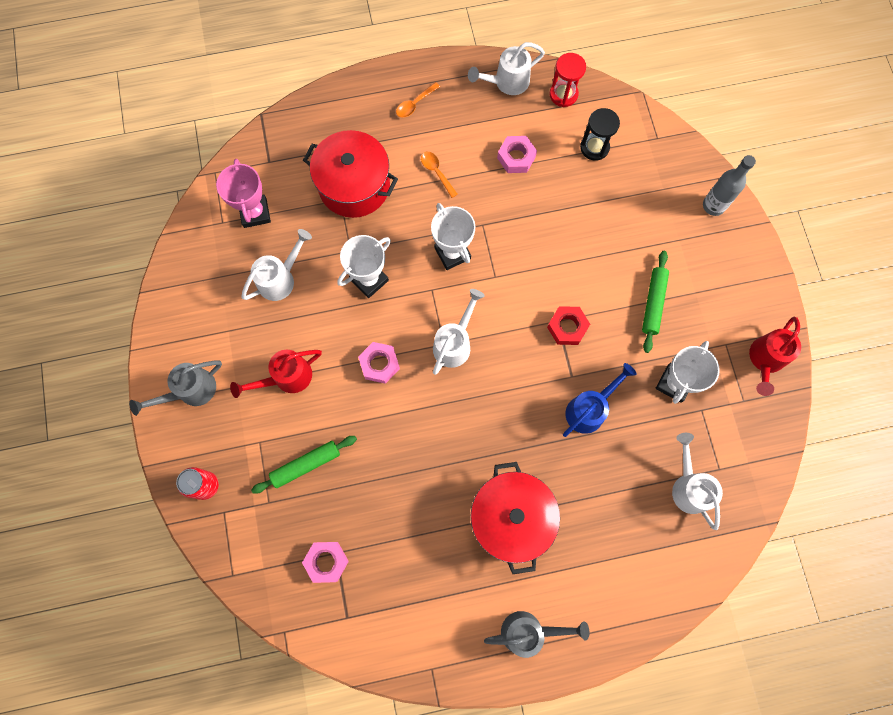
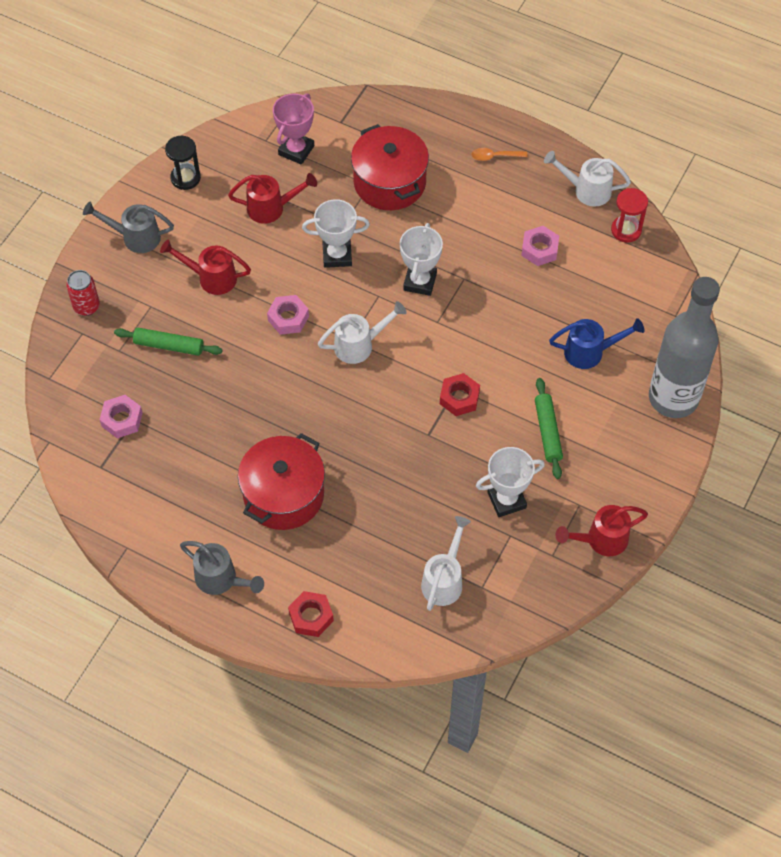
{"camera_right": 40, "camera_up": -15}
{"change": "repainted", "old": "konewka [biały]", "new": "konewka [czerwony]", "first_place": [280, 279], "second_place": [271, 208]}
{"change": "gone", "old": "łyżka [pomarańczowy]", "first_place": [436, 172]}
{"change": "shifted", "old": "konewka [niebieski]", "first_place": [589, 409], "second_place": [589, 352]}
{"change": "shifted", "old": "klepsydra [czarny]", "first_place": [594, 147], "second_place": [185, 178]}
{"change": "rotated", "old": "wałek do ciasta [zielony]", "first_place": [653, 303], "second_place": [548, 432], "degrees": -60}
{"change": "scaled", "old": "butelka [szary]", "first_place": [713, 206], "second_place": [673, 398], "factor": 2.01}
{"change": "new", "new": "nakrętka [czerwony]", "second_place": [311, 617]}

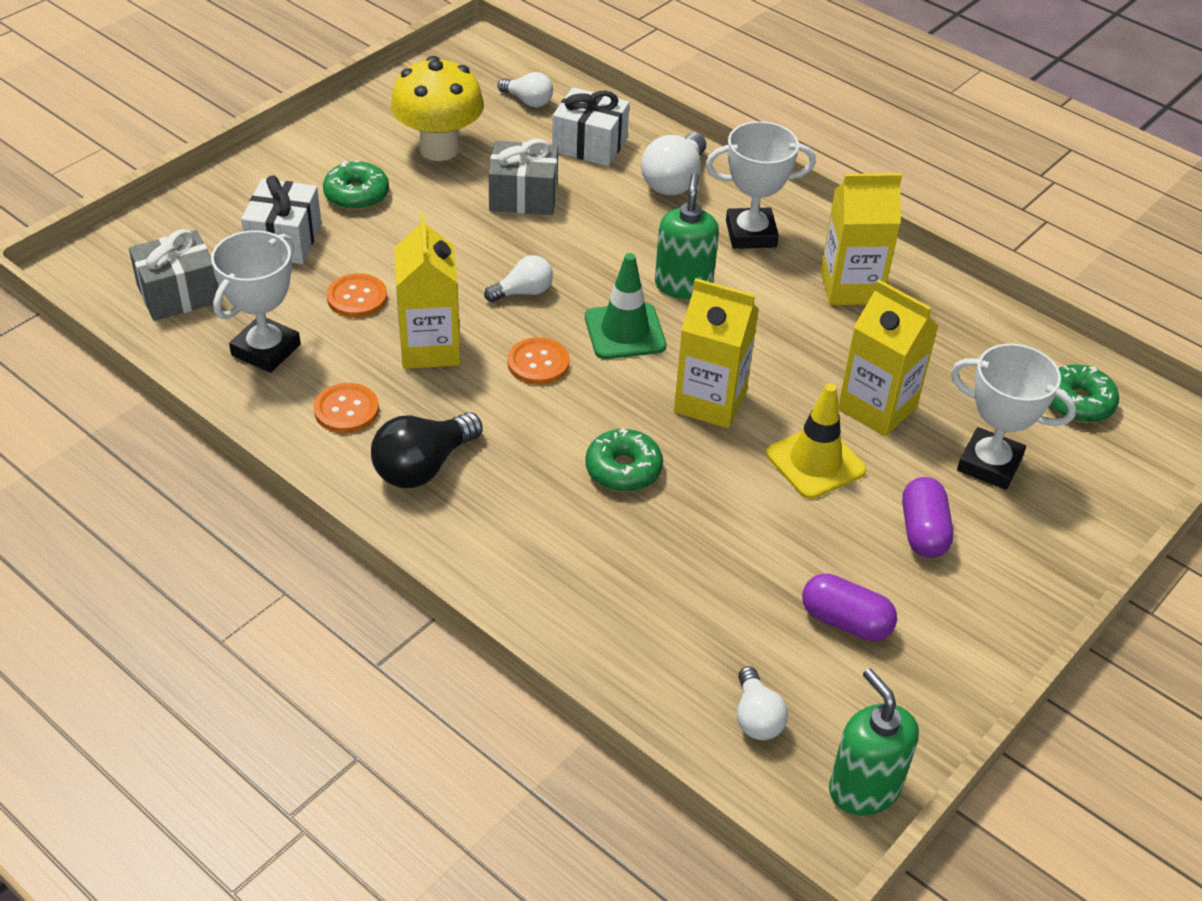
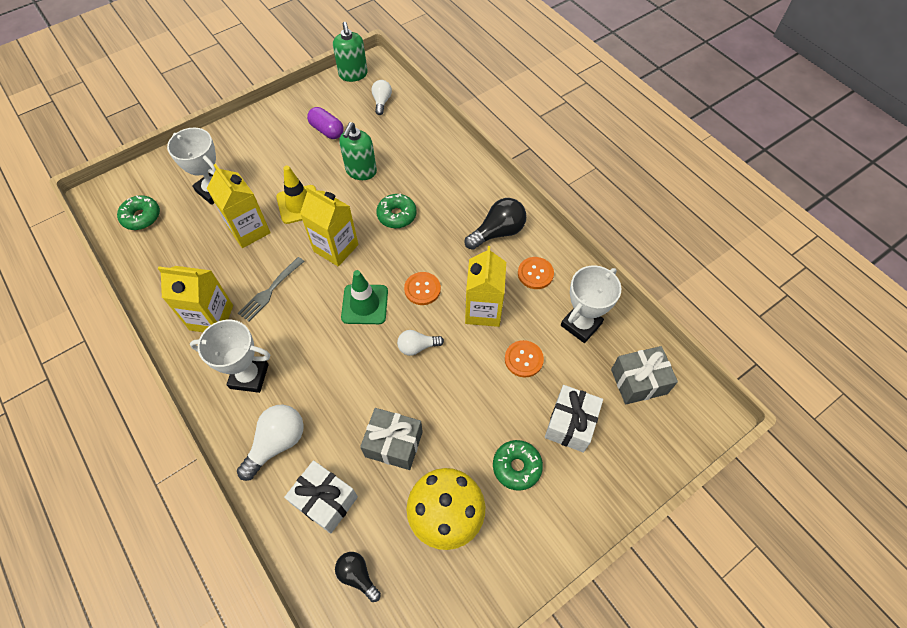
{"camera_right": -165, "camera_up": 15}
{"change": "repainted", "old": "żarówka [biały]", "new": "żarówka [czarny]", "first_place": [528, 101], "second_place": [357, 575]}
{"change": "shifted", "old": "dozownik mydła [zielony]", "first_place": [683, 285], "second_place": [361, 171]}
{"change": "gone", "old": "kapsułka [fioletowy]", "first_place": [923, 531]}
{"change": "new", "new": "widelec [szary]", "second_place": [270, 290]}

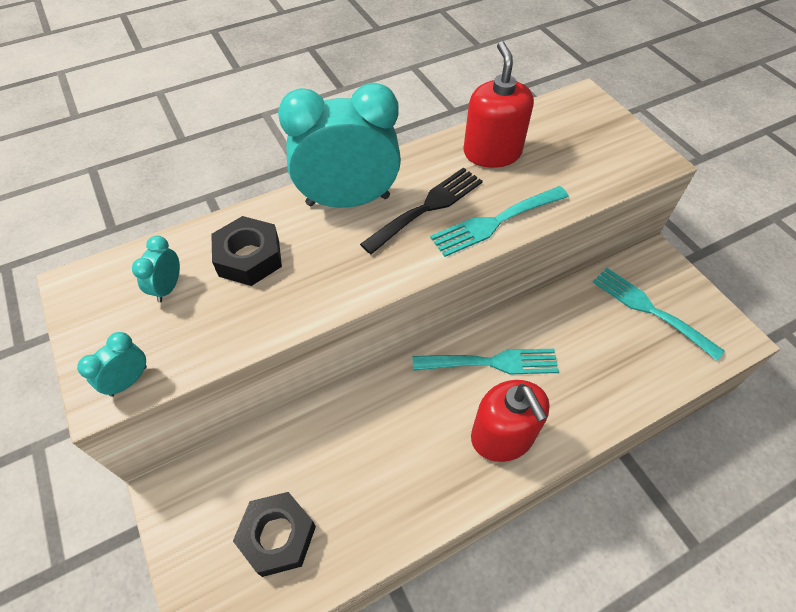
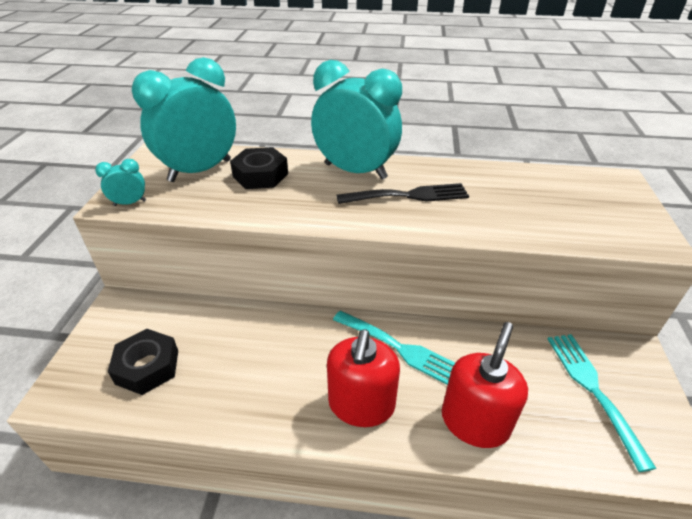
{"camera_right": 35, "camera_up": -15}
{"change": "scaled", "old": "budzik [turkusowy]", "first_place": [168, 287], "second_place": [200, 171], "factor": 2.41}
{"change": "gone", "old": "widelec [turkusowy]", "first_place": [495, 222]}
{"change": "shifted", "old": "dozownik mydła [czerwony]", "first_place": [492, 152], "second_place": [475, 422]}

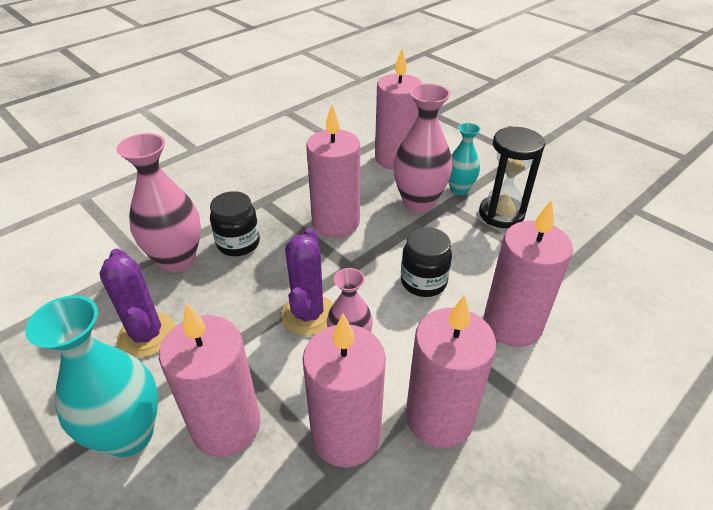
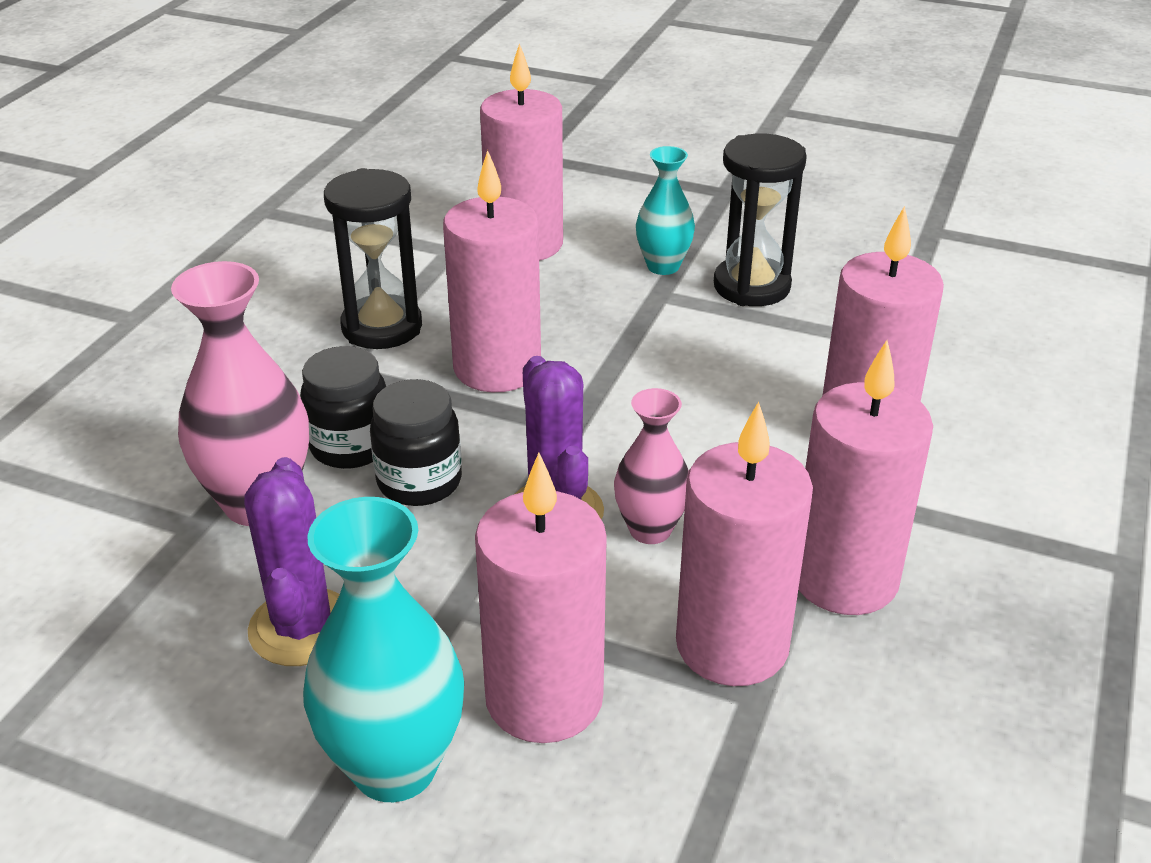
{"camera_right": -25, "camera_up": -5}
{"change": "rotated", "old": "kaktus [fioletowy]", "first_place": [147, 335], "second_place": [302, 627], "degrees": 45}
{"change": "gone", "old": "wazon [różowy]", "first_place": [418, 202]}
{"change": "shifted", "old": "słoik [czarny]", "first_place": [423, 282], "second_place": [419, 482]}
{"change": "new", "new": "klepsydra [czarny]", "second_place": [382, 327]}

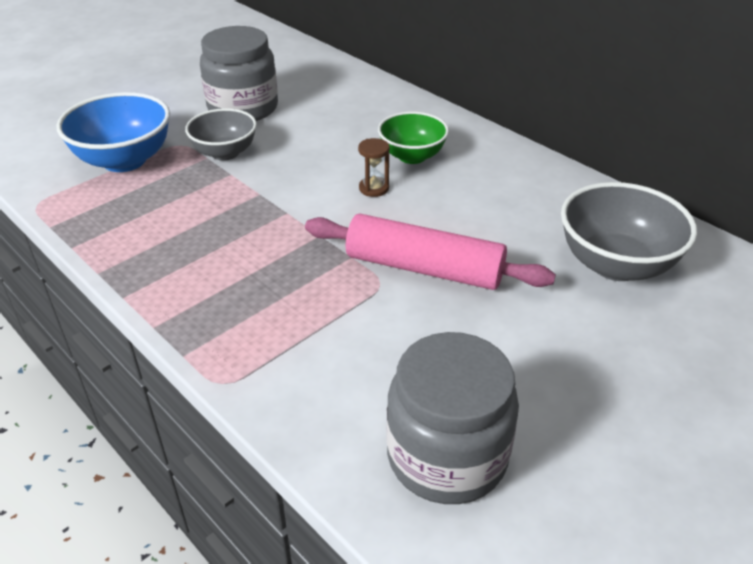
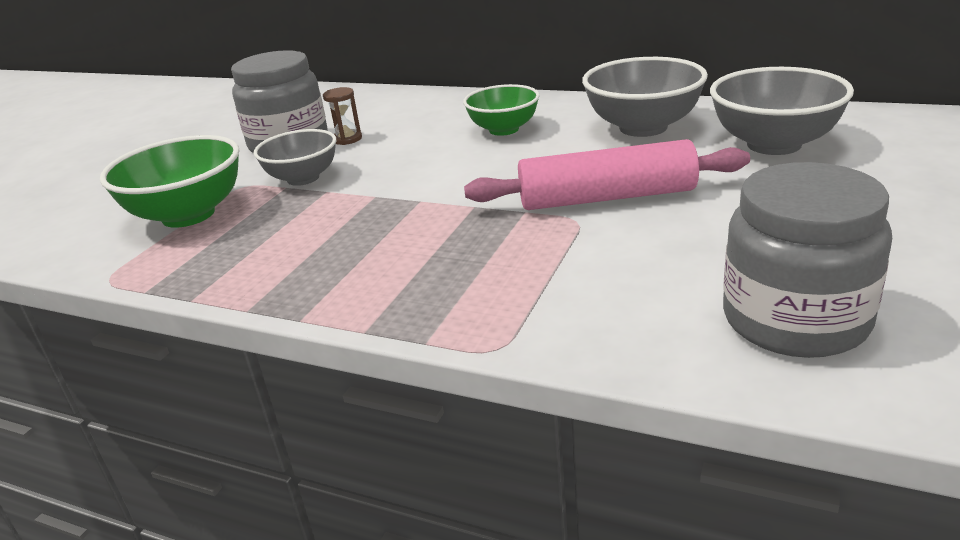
{"camera_right": -20, "camera_up": -10}
{"change": "repainted", "old": "miska [niebieski]", "new": "miska [zielony]", "first_place": [124, 160], "second_place": [188, 215]}
{"change": "shifted", "old": "klepsydra [brązowy]", "first_place": [374, 188], "second_place": [347, 139]}
{"change": "new", "new": "miska [szary]", "second_place": [643, 127]}

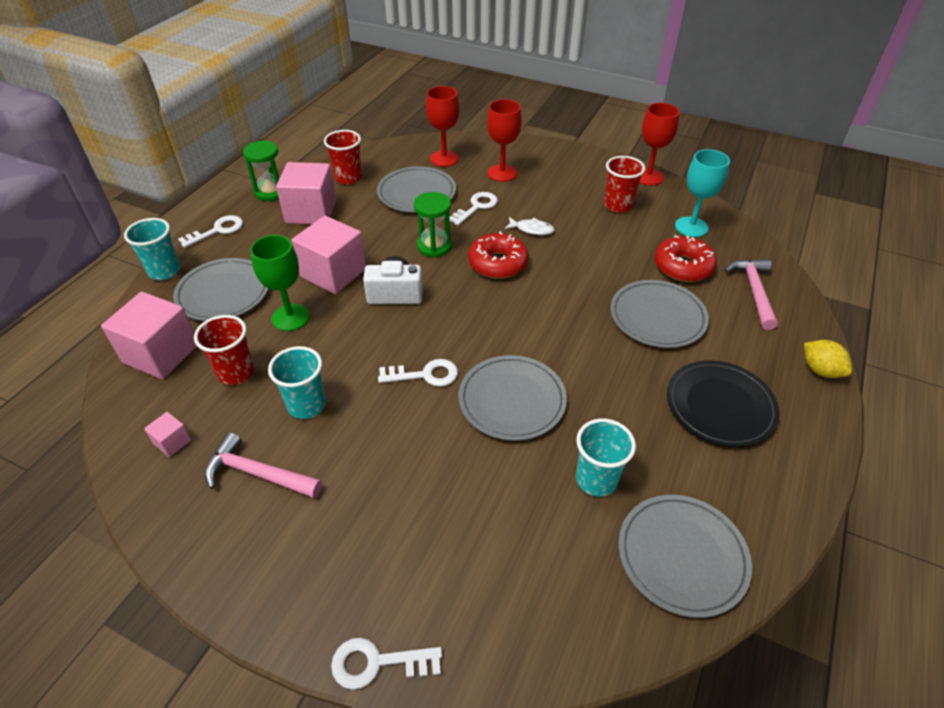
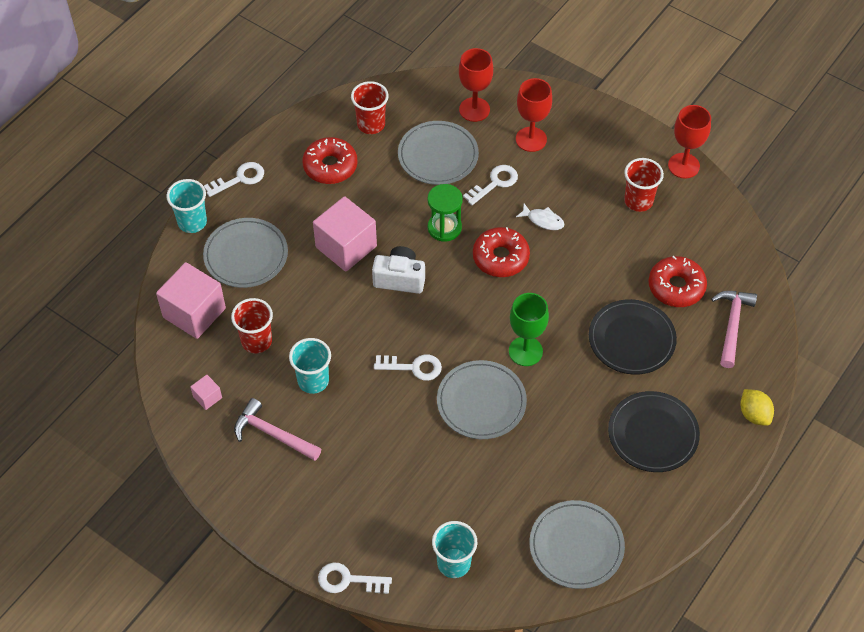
{"camera_right": 10, "camera_up": 10}
{"change": "gone", "old": "klepsydra [zielony]", "first_place": [271, 192]}
{"change": "shifted", "old": "kielich [zielony]", "first_place": [290, 317], "second_place": [525, 351]}
{"change": "swapped", "old": "sześcian [różowy]", "new": "donut [czerwony]", "first_place": [311, 211], "second_place": [330, 166]}
{"change": "shifted", "old": "szklanka [turkusowy]", "first_place": [596, 480], "second_place": [454, 563]}
{"change": "repainted", "old": "talerz [szary]", "new": "talerz [czarny]", "first_place": [657, 317], "second_place": [631, 339]}
{"change": "gone", "old": "kielich [turkusowy]", "first_place": [691, 227]}

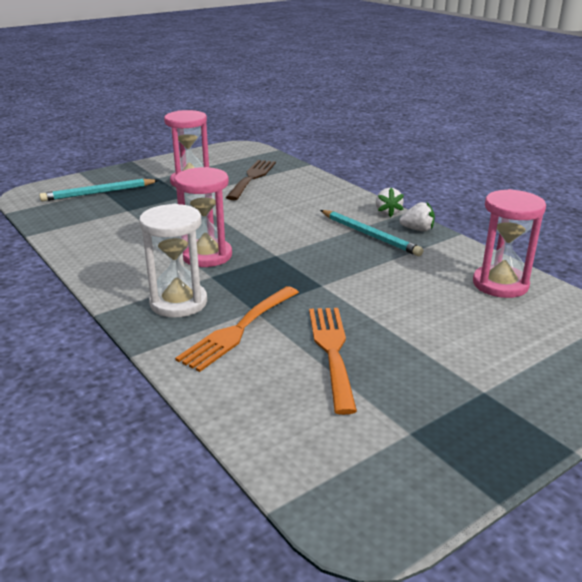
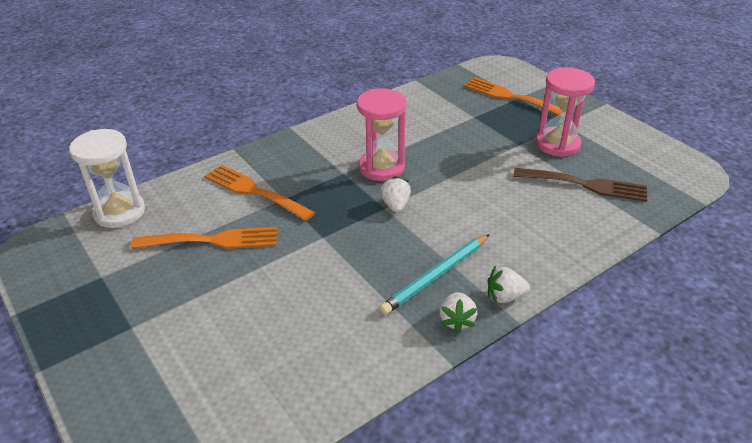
{"camera_right": 90, "camera_up": 10}
{"change": "swapped", "old": "ołówek [turkusowy]", "new": "widelec [pomarańczowy]", "first_place": [99, 193], "second_place": [510, 97]}
{"change": "shifted", "old": "klepsydra [biały]", "first_place": [178, 303], "second_place": [119, 212]}
{"change": "gone", "old": "klepsydra [różowy]", "first_place": [500, 284]}
{"change": "new", "new": "truskawka [biały]", "second_place": [395, 205]}

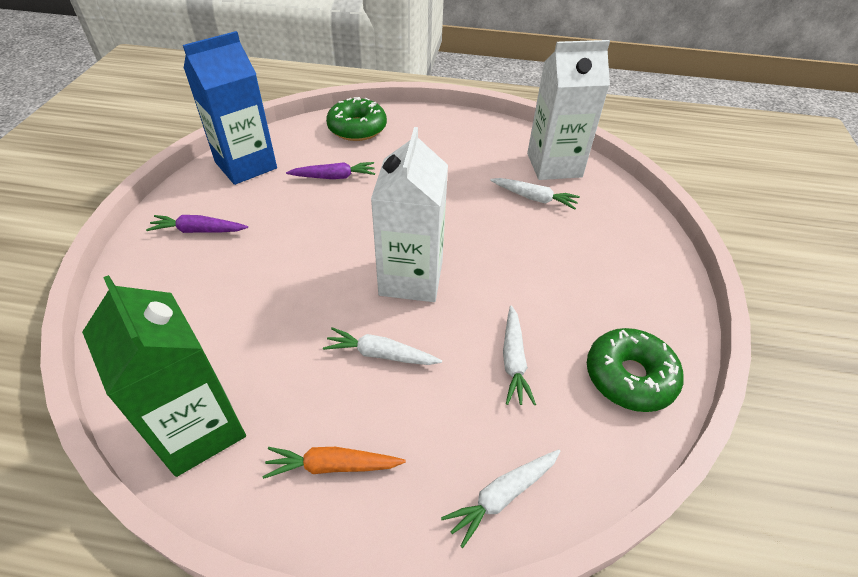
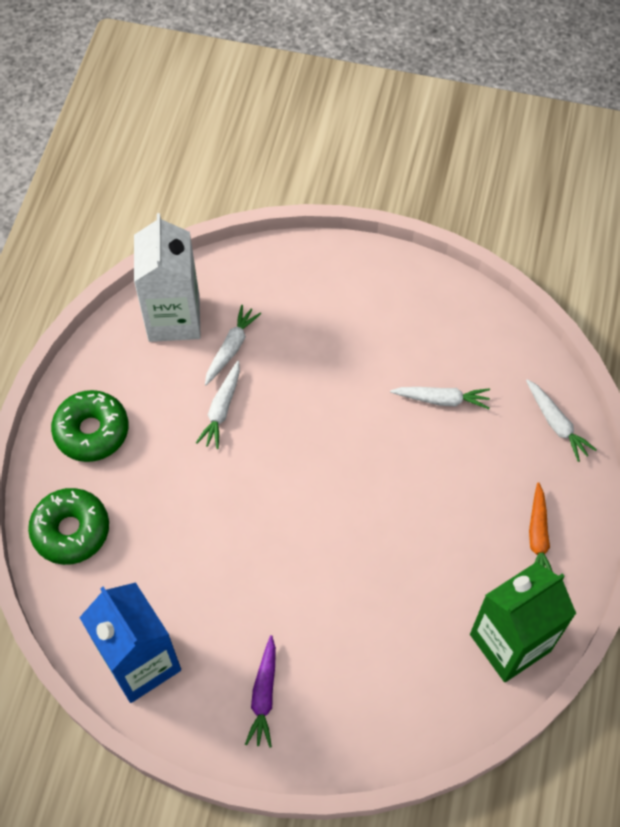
{"camera_right": -85, "camera_up": 15}
{"change": "gone", "old": "marchewka [fioletowy]", "first_place": [334, 177]}
{"change": "shifted", "old": "marchewka [biały]", "first_place": [380, 354], "second_place": [221, 409]}
{"change": "gone", "old": "karton mleka [biały]", "first_place": [411, 278]}
{"change": "shifted", "old": "donut [zielony]", "first_place": [629, 377], "second_place": [92, 431]}

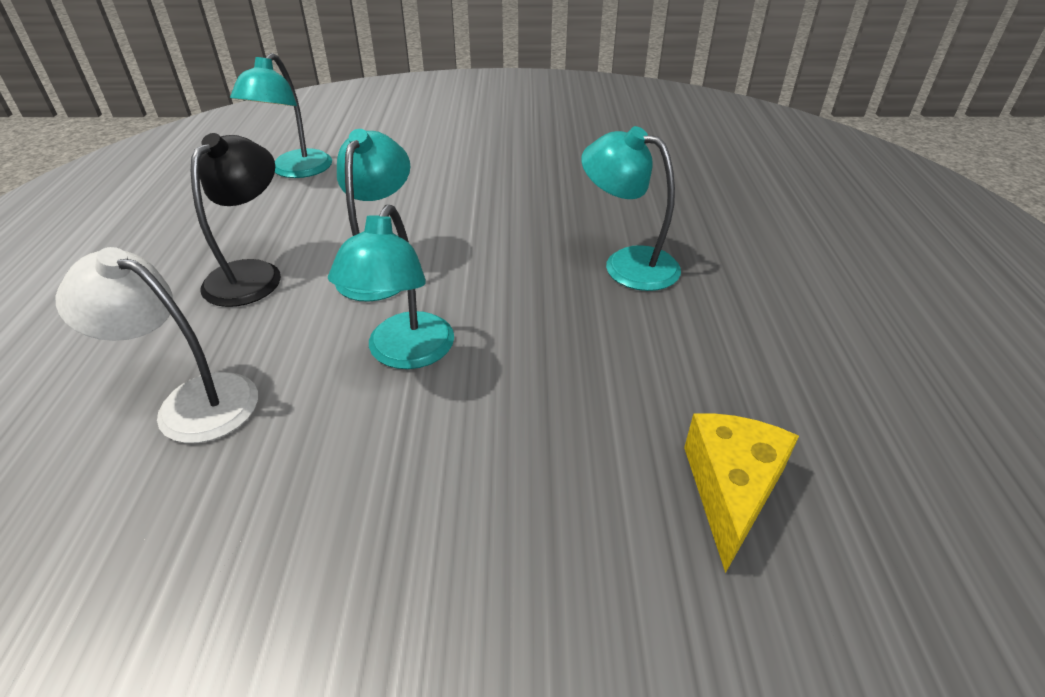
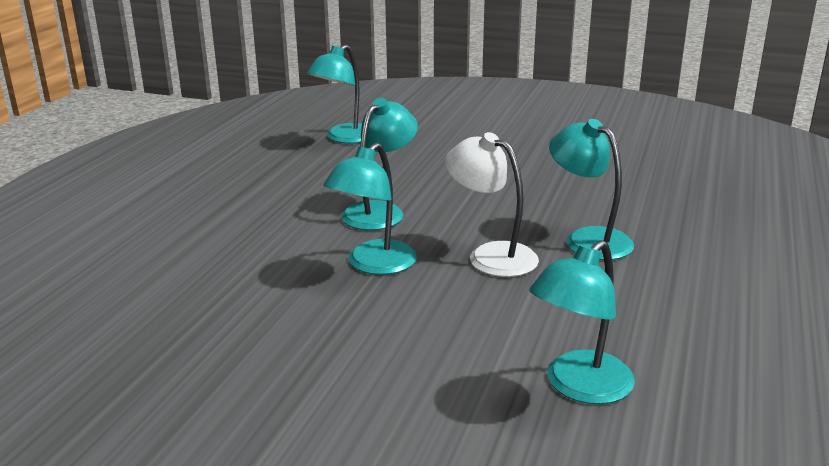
{"camera_right": 20, "camera_up": -15}
{"change": "shifted", "old": "lampka [biały]", "first_place": [192, 401], "second_place": [491, 255]}
{"change": "gone", "old": "lampka [czarny]", "first_place": [252, 274]}
{"change": "swapped", "old": "ser [żółty]", "new": "lampka [turkusowy]", "first_place": [731, 490], "second_place": [579, 387]}

